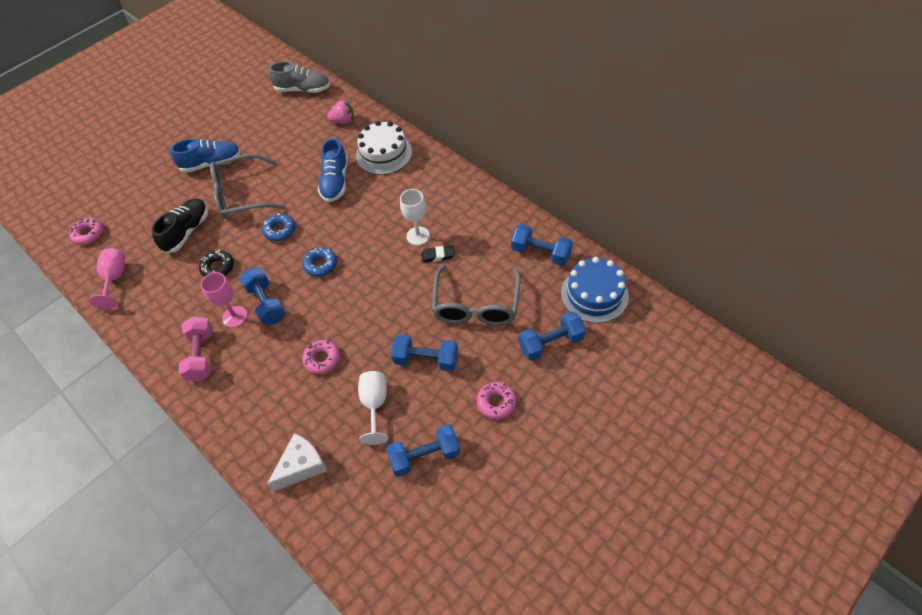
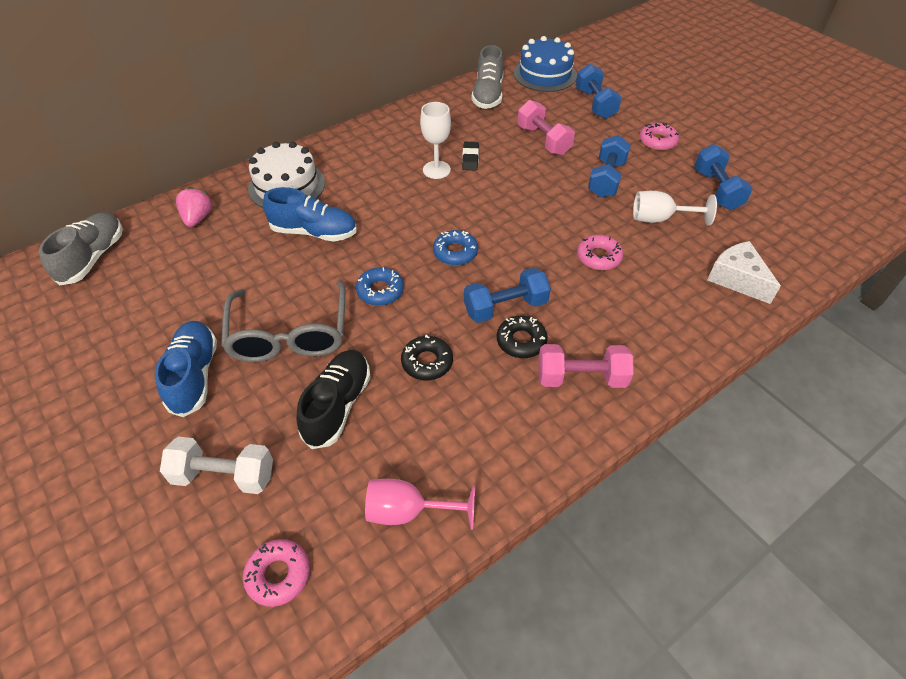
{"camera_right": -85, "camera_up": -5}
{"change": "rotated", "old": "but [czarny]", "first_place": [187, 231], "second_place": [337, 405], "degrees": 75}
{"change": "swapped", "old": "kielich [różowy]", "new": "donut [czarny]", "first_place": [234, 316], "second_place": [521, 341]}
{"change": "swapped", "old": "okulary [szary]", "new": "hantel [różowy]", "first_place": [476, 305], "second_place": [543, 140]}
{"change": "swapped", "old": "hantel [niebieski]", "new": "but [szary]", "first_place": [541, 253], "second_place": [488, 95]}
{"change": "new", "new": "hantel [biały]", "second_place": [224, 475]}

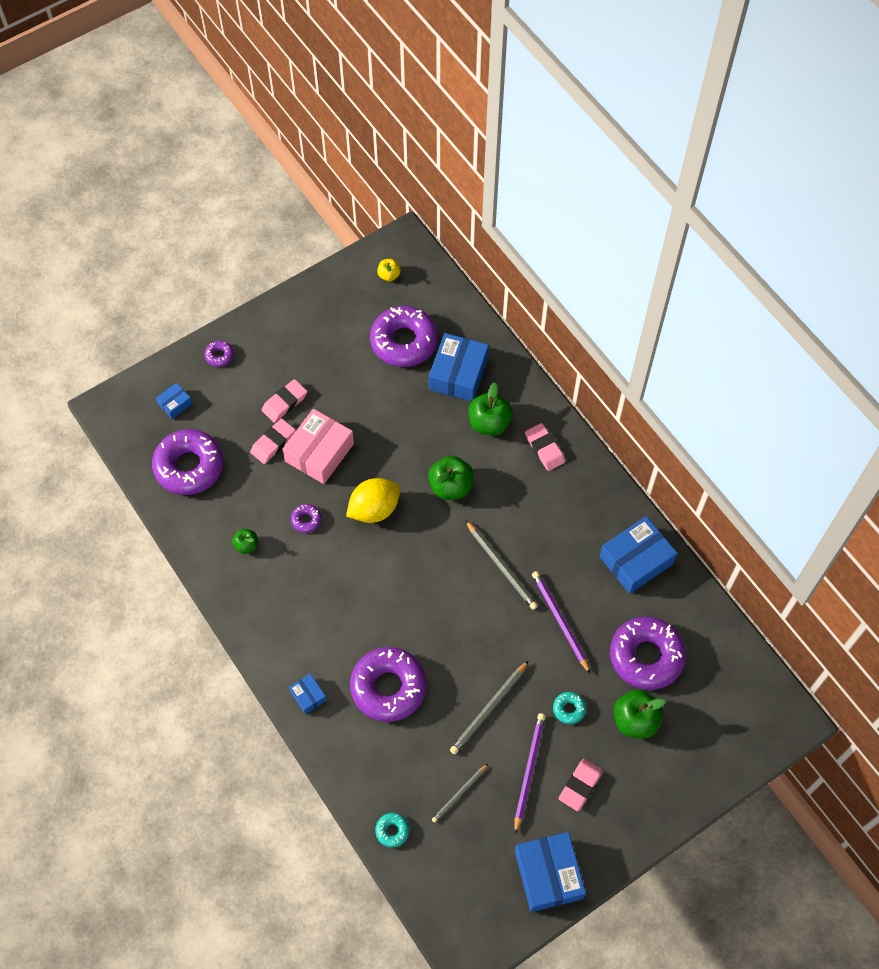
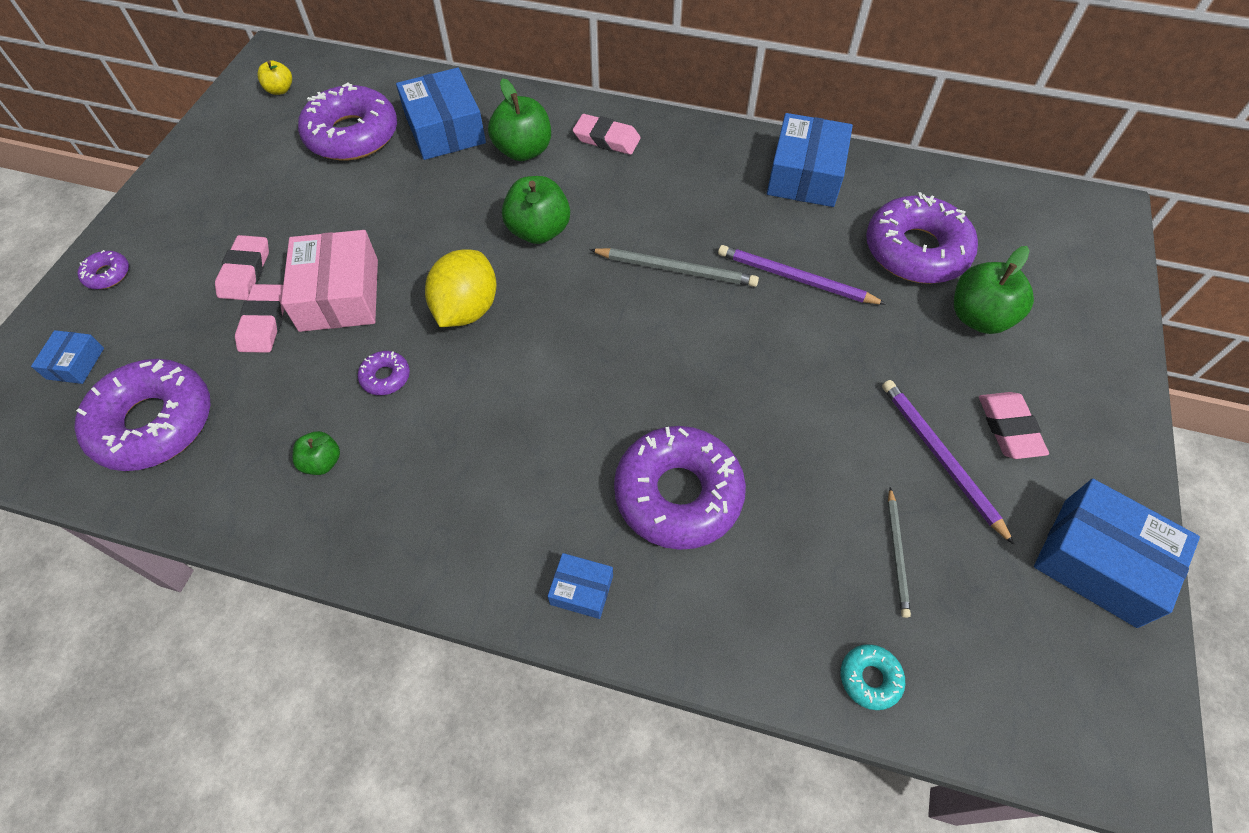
{"camera_right": -40, "camera_up": -5}
{"change": "gone", "old": "ołówek [szary]", "first_place": [488, 709]}
{"change": "gone", "old": "donut [turkusowy]", "first_place": [569, 709]}

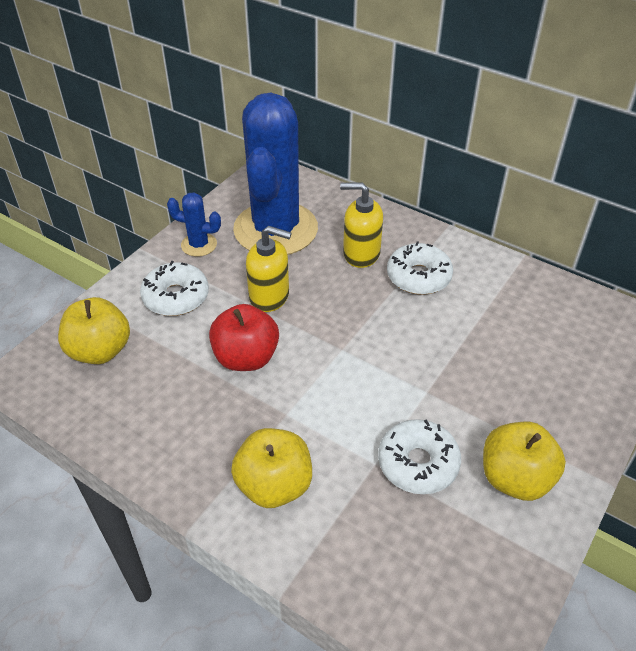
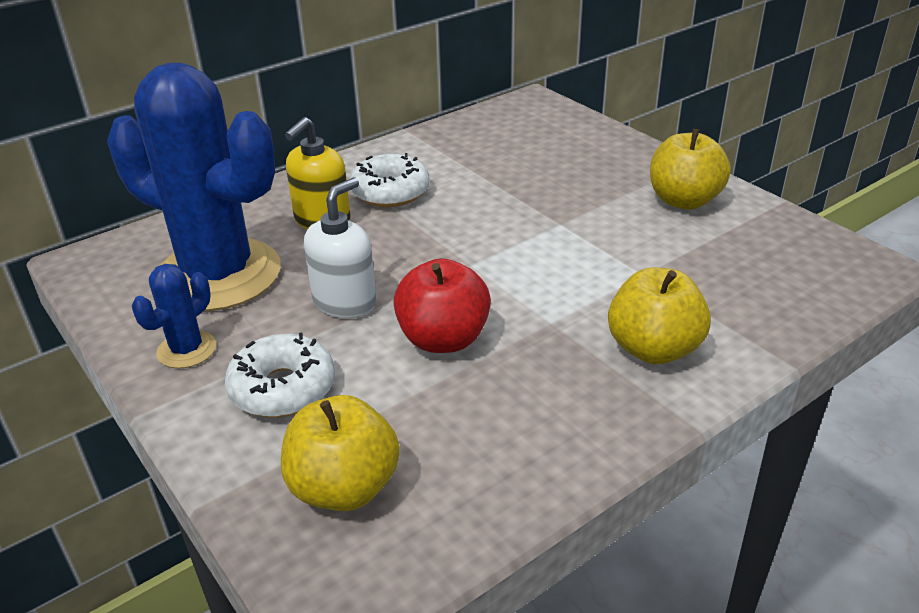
{"camera_right": -70, "camera_up": -10}
{"change": "repainted", "old": "dozownik mydła [żółty]", "new": "dozownik mydła [biały]", "first_place": [269, 296], "second_place": [345, 302]}
{"change": "gone", "old": "donut [biały]", "first_place": [418, 463]}

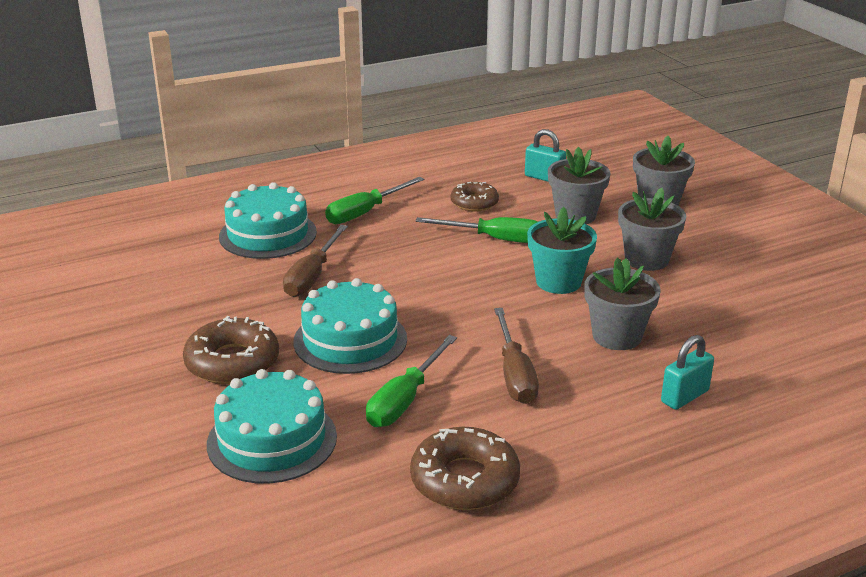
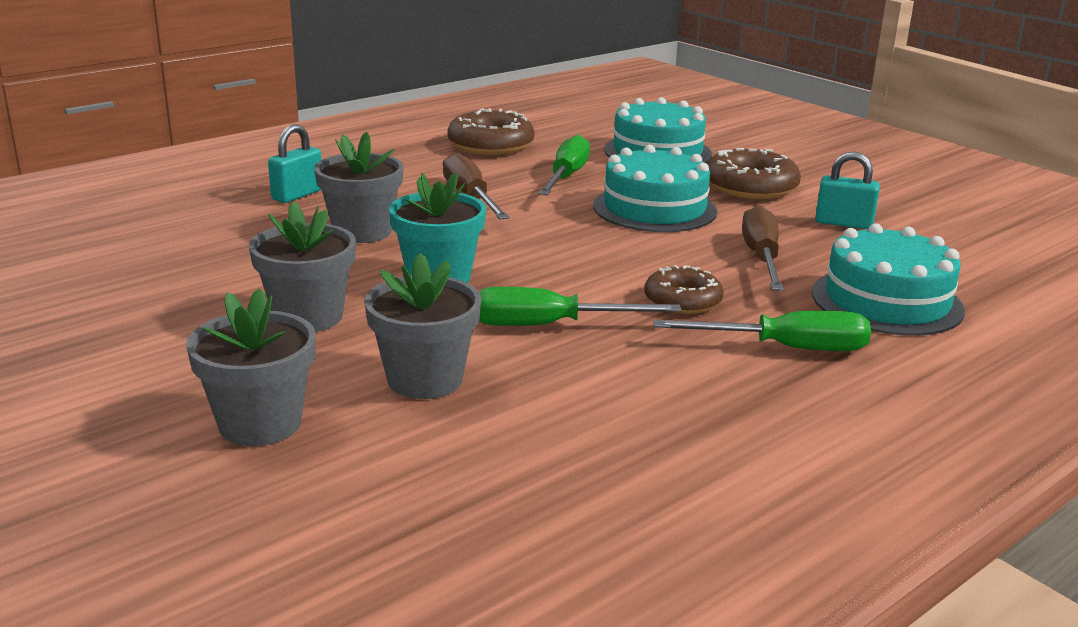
{"camera_right": 165, "camera_up": -5}
{"change": "rotated", "old": "śrubokręt [zielony]", "first_place": [365, 212], "second_place": [786, 348], "degrees": 60}
{"change": "shifted", "old": "donut [brązowy]", "first_place": [474, 203], "second_place": [682, 300]}
{"change": "shifted", "old": "kłódka [turkusowy]", "first_place": [544, 178], "second_place": [843, 223]}

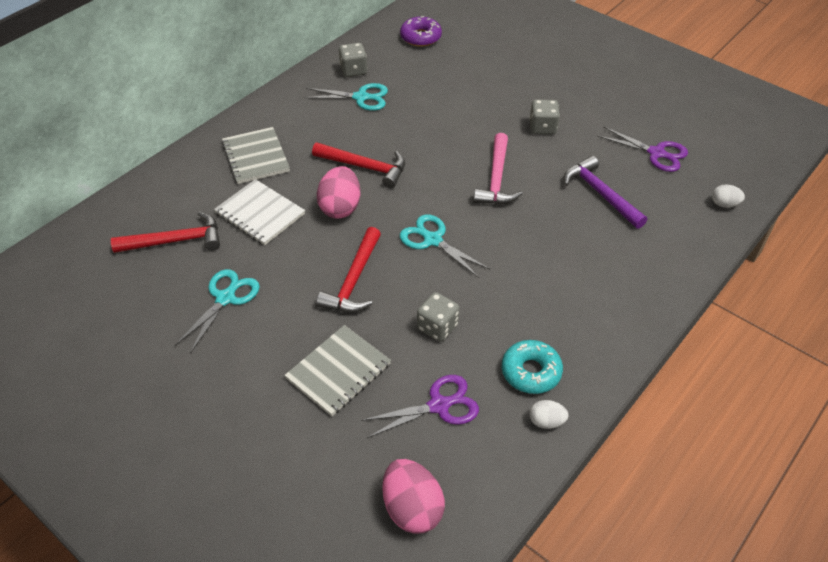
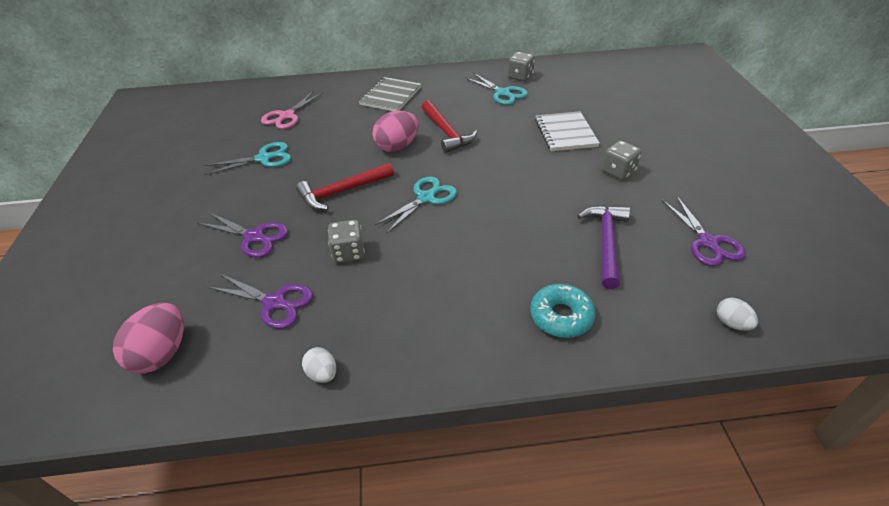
{"camera_right": 45, "camera_up": -5}
{"change": "swapped", "old": "młotek [czerwony]", "new": "nożyczki [różowy]", "first_place": [175, 241], "second_place": [287, 116]}
{"change": "shifted", "old": "zeszyt [biały]", "first_place": [260, 214], "second_place": [565, 133]}
{"change": "swapped", "old": "zeszyt [szary]", "new": "nożyczki [fioletowy]", "first_place": [338, 371], "second_place": [255, 237]}
{"change": "gone", "old": "donut [fioletowy]", "first_place": [420, 37]}
{"change": "rotated", "old": "nożyczki [turkusowy]", "first_place": [432, 240], "second_place": [426, 198], "degrees": 45}
{"change": "gone", "old": "młotek [różowy]", "first_place": [496, 179]}
{"change": "shifted", "old": "donut [turkusowy]", "first_place": [531, 372], "second_place": [561, 316]}

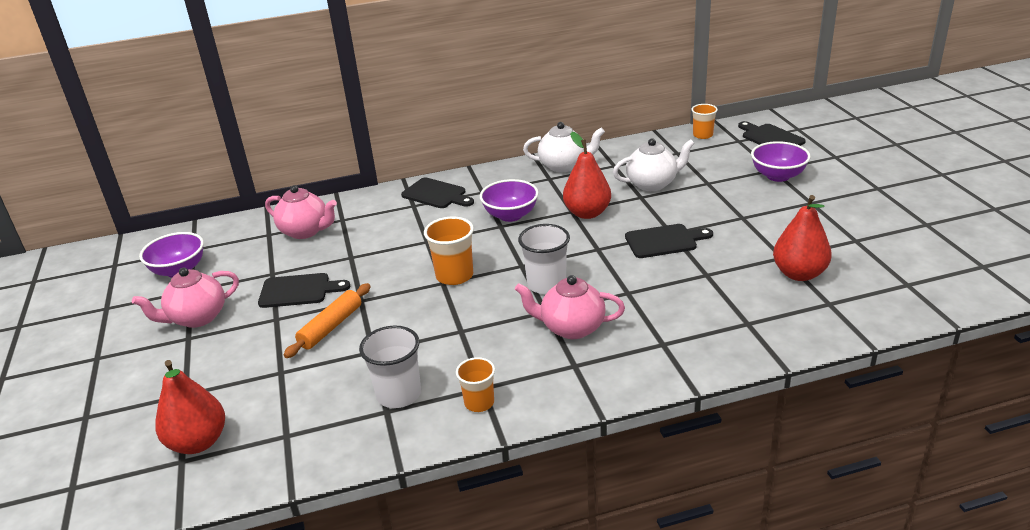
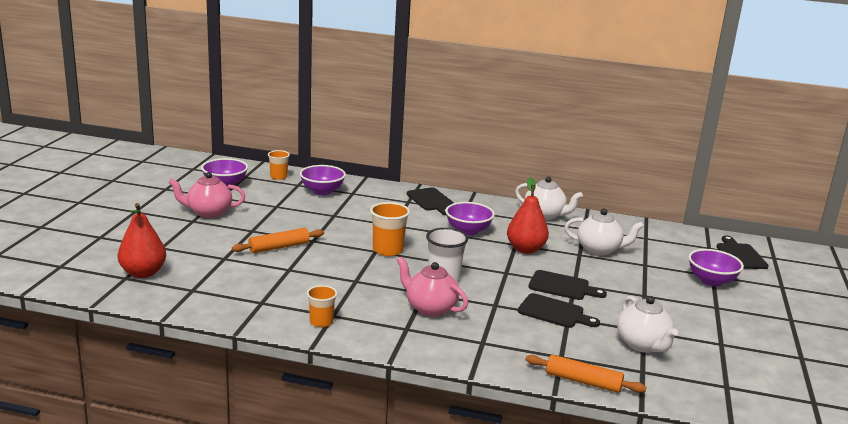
{"camera_right": 25, "camera_up": -10}
{"change": "shifted", "old": "deska do krojenia [czarny]", "first_place": [298, 291], "second_place": [554, 312]}
{"change": "swapped", "old": "imbryk [różowy]", "new": "miska [fioletowy]", "first_place": [306, 231], "second_place": [322, 191]}
{"change": "gone", "old": "szklanka [biały]", "first_place": [399, 394]}
{"change": "shifted", "old": "szklanka [pomarańczowy]", "first_place": [703, 135], "second_place": [278, 177]}
{"change": "swapped", "old": "gruszka [czerwony]", "new": "imbryk [biały]", "first_place": [799, 274], "second_place": [643, 345]}
{"change": "new", "new": "wałek do ciasta [pomarańczowy]", "second_place": [583, 381]}

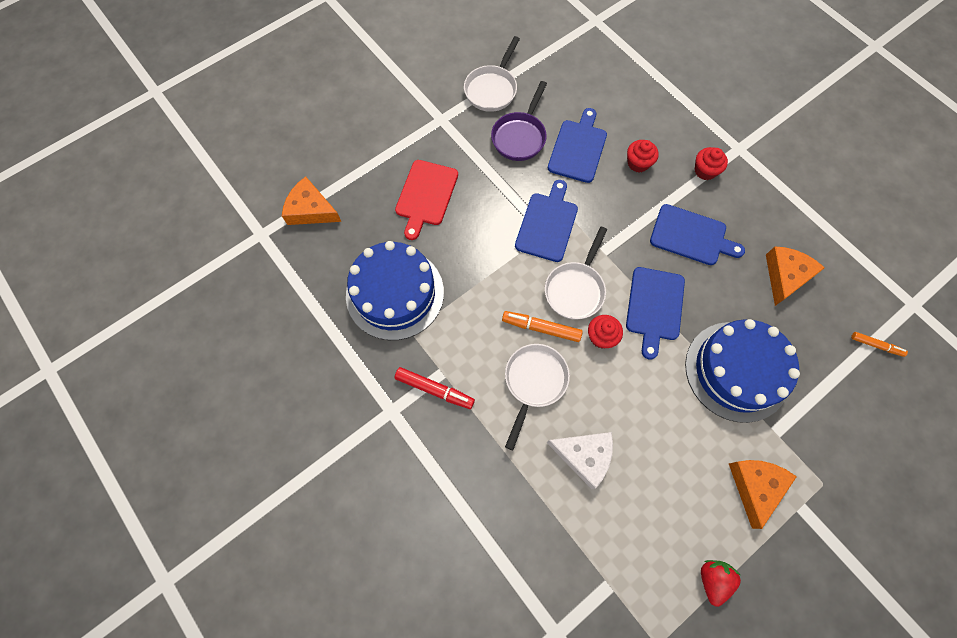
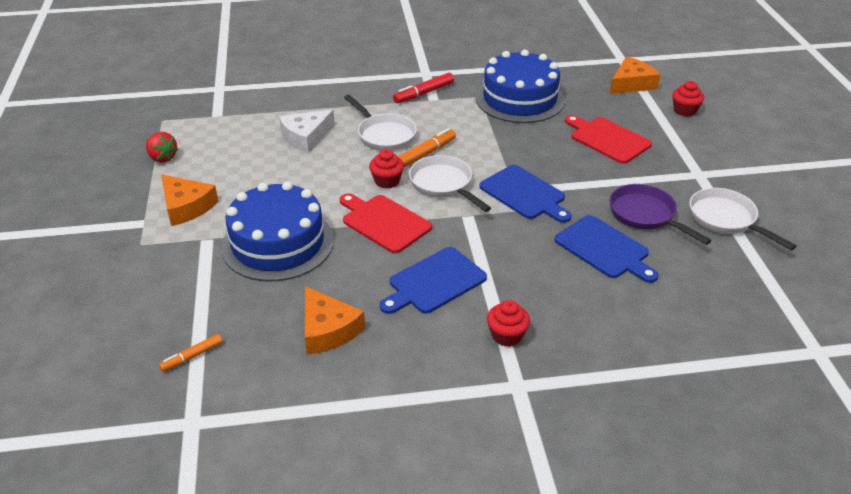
{"camera_right": 120, "camera_up": -30}
{"change": "repainted", "old": "deska do krojenia [niebieski]", "new": "deska do krojenia [czerwony]", "first_place": [654, 307], "second_place": [383, 222]}
{"change": "shifted", "old": "muffinka [czerwony]", "first_place": [638, 163], "second_place": [684, 110]}

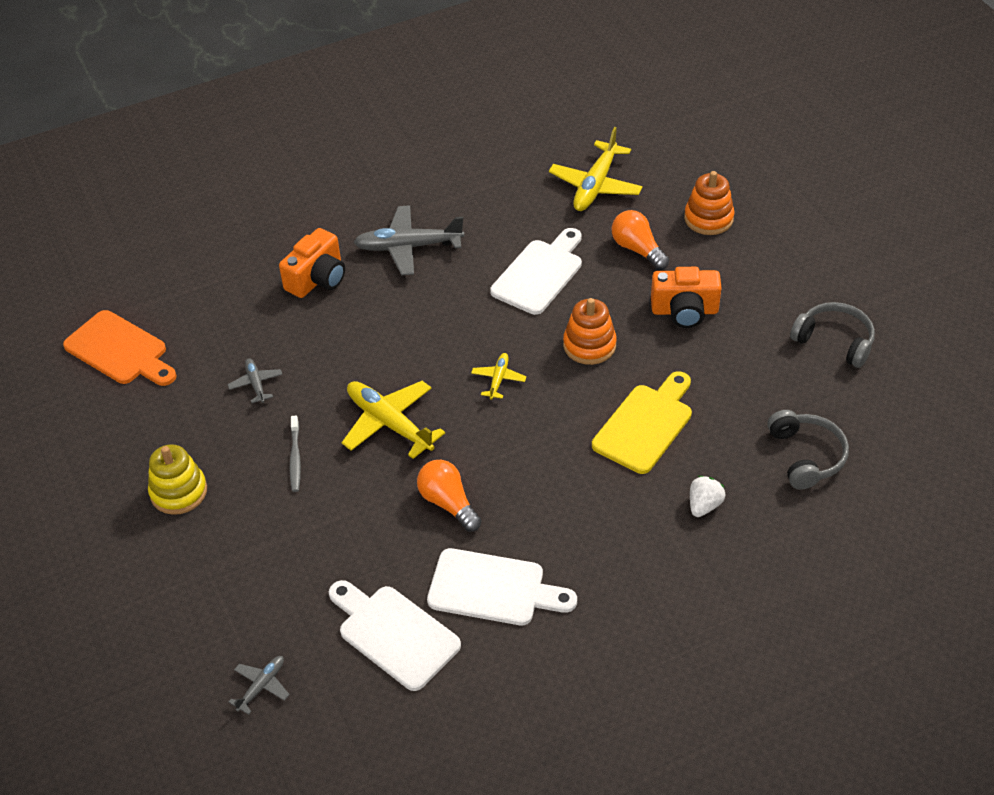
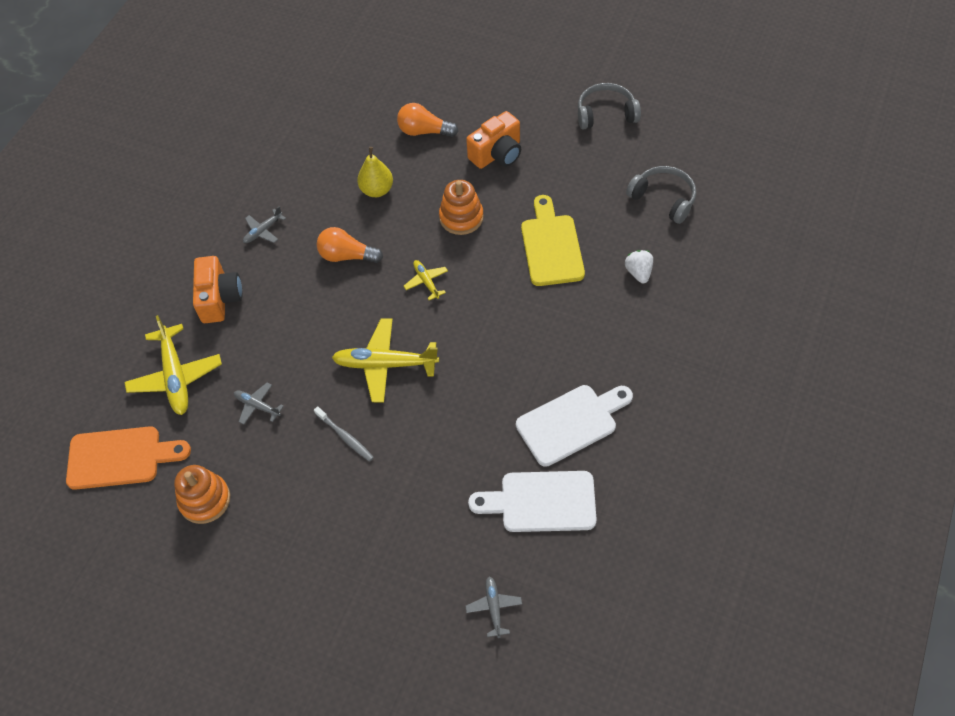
{"camera_right": -40, "camera_up": 10}
{"change": "gone", "old": "zabawka nakładanka [żółty]", "first_place": [179, 492]}
{"change": "scaled", "old": "samolot [szary]", "first_place": [409, 247], "second_place": [263, 231], "factor": 0.51}
{"change": "shifted", "old": "żarówka [pomarańczowy]", "first_place": [448, 503], "second_place": [347, 256]}
{"change": "swapped", "old": "deska do krojenia [biały]", "new": "gruszka [żółty]", "first_place": [540, 274], "second_place": [377, 190]}
{"change": "shifted", "old": "samolot [żółty]", "first_place": [595, 185], "second_place": [175, 376]}
{"change": "shifted", "old": "zabawka nakładanka [pomarańczowy]", "first_place": [708, 218], "second_place": [205, 500]}

